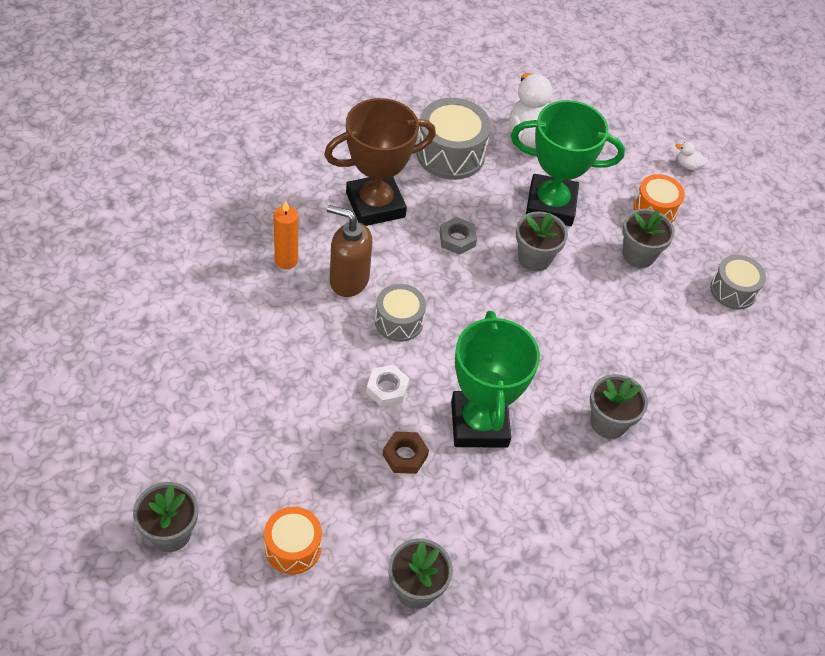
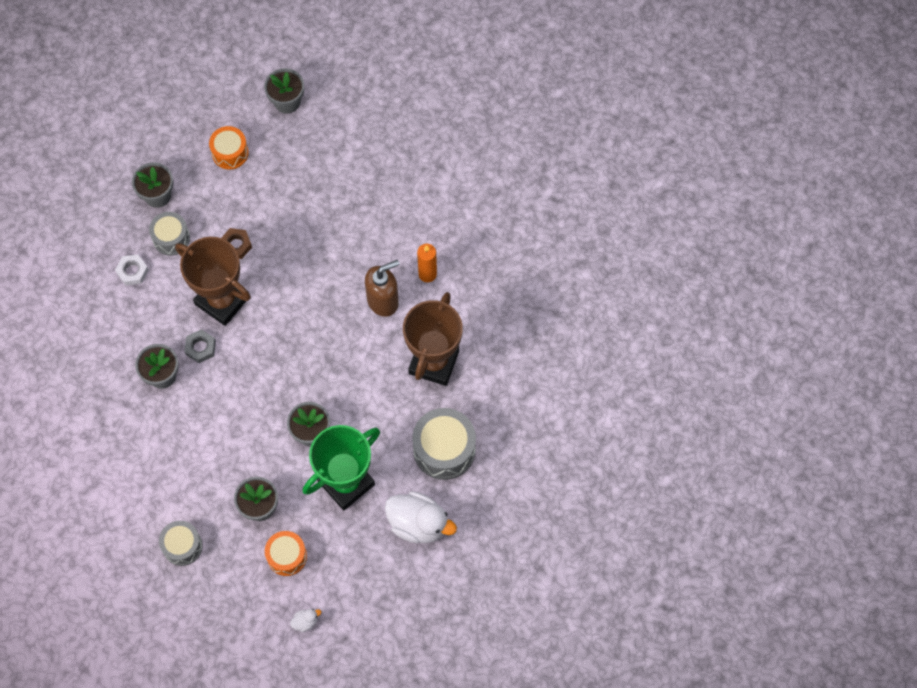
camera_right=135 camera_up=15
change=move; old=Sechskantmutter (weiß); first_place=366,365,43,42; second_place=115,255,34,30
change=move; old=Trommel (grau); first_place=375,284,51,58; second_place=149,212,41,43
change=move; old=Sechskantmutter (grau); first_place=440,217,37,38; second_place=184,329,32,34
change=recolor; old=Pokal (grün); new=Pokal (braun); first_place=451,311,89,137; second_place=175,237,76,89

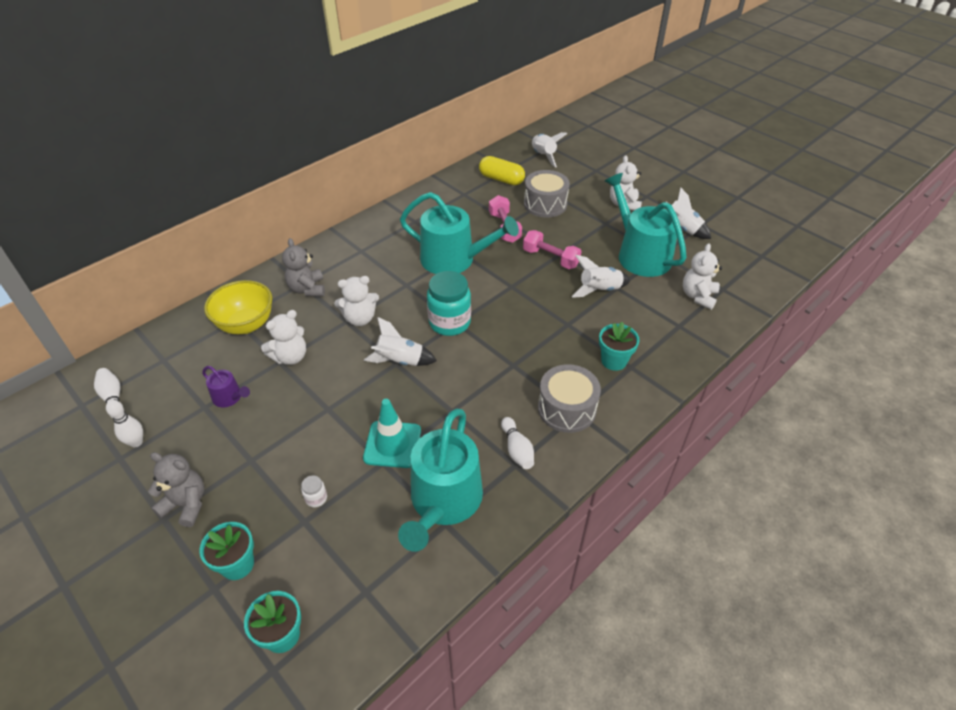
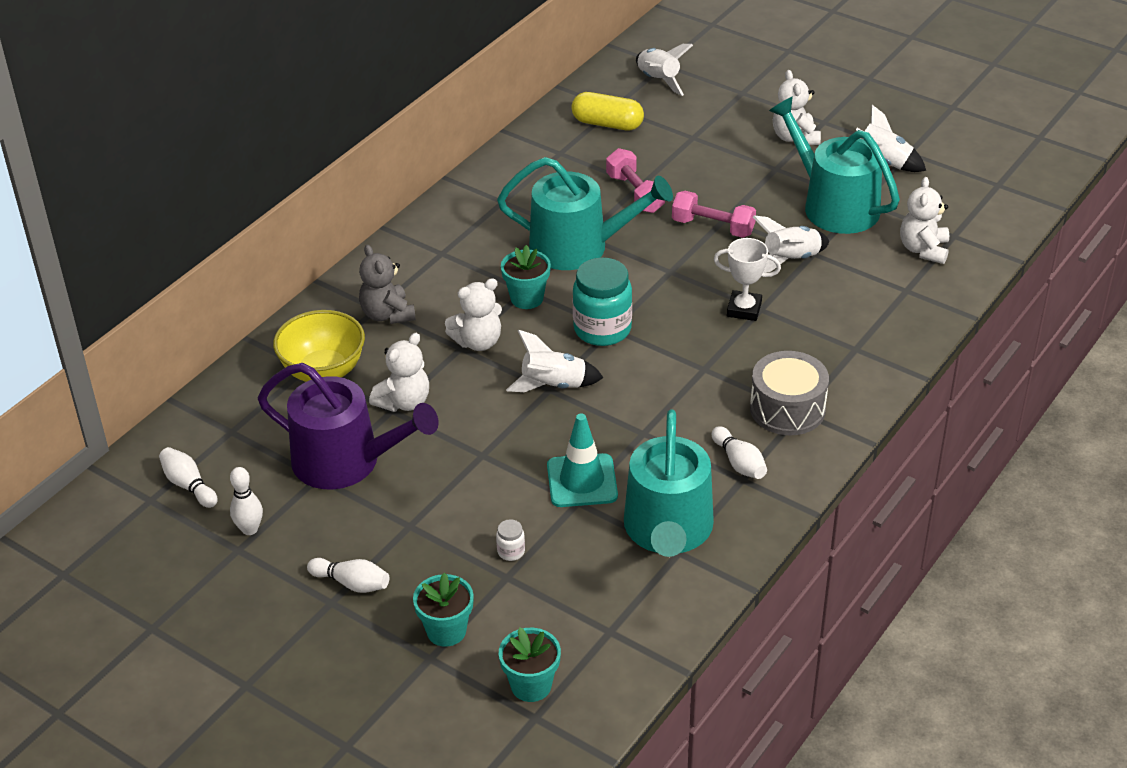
camera_right=-10 camera_up=-5
change=delete; old=Trommel (grau); first_place=524,170,46,48
change=insert; new=Pokal (weiß); second_place=714,238,67,83
change=move; old=Blumentopf (türkis); first_place=599,322,41,49; second_place=501,245,50,64
change=replace; old=Teddybär (grau); new=Bowlingkegel (weiß); first_place=148,452,56,75; second_place=307,558,82,35
change=resize; old=Gießkanne (lila); first_place=202,366,48,41; second_place=258,363,181,126; factor=2.22

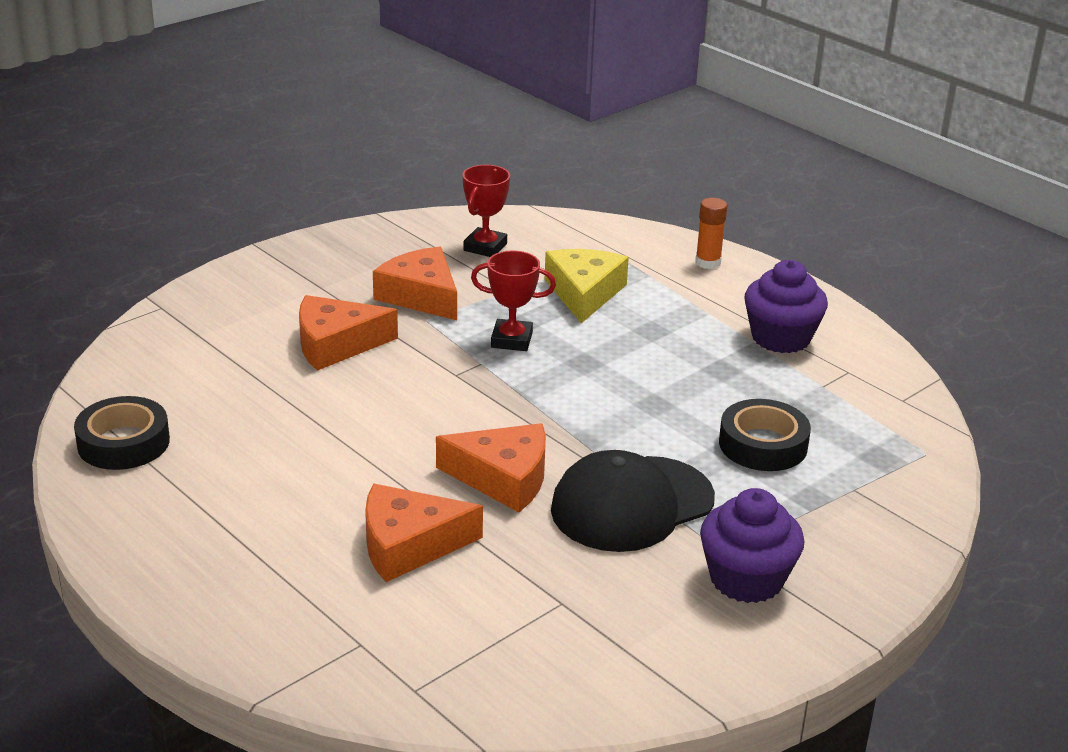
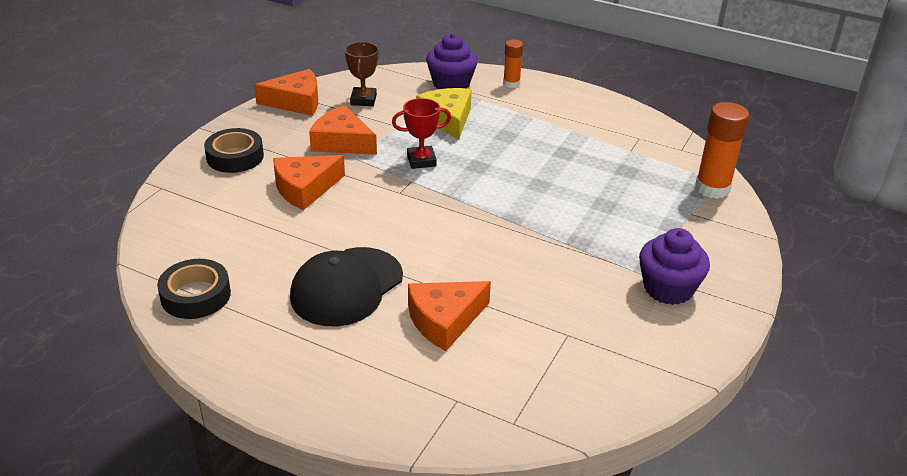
camera_right=-20 camera_up=5
change=insert; new=Klebestift (orange); second_place=695,102,54,97
change=move; old=Käse (orange); first_place=436,423,110,89; second_place=254,69,64,47
change=move; old=Kappe (schwarz); first_place=551,450,164,102; second_place=290,247,113,79
change=move; old=Klebeband (schwarz); first_place=719,399,92,72; second_place=204,128,60,45
change=move; old=Muffin (lila); first_place=744,260,84,93; second_place=426,33,52,56
change=recolor; old=Pokal (rot); new=Pokal (braun); first_place=463,165,47,92; second_place=345,42,33,64

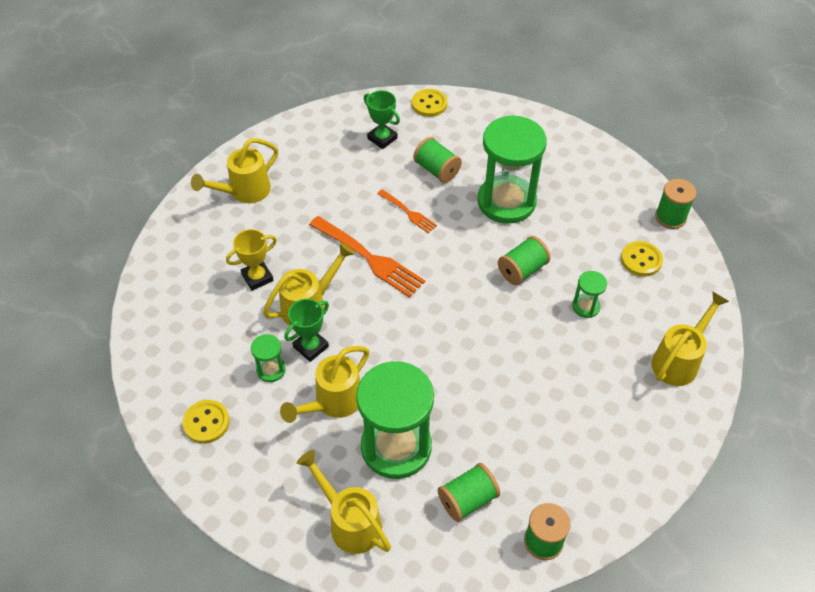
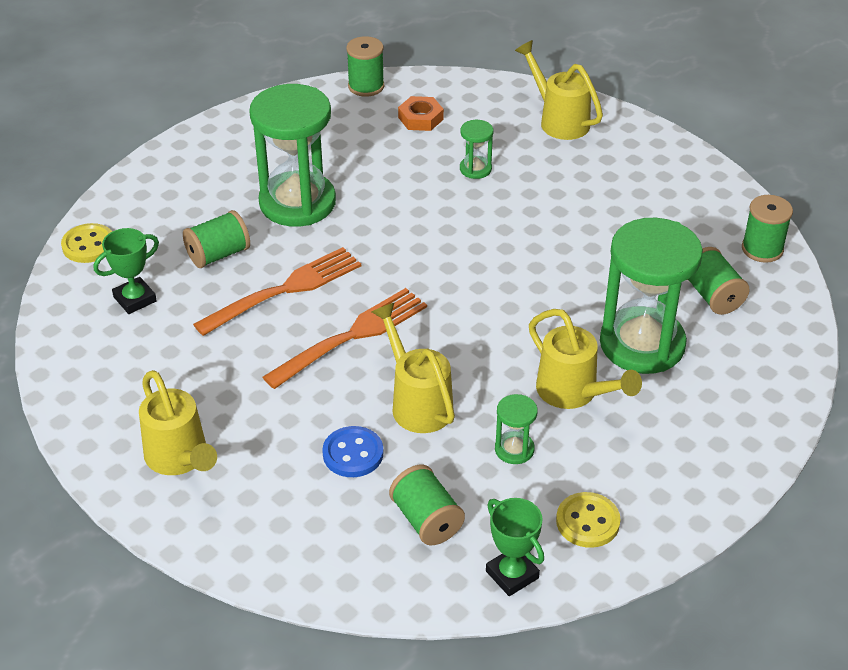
camera_right=-80 camera_up=-10
change=delete; old=Gießkanne (gelb); first_place=297,450,94,104
change=move; old=Pokal (grün); first_place=284,299,45,63; second_place=486,498,58,98
change=move; old=Garnrolle (grün); first_place=498,236,53,49; second_place=389,465,76,80
change=replace; old=Pokal (gelb); new=Knopf (blau); first_place=226,229,51,62; second_place=322,426,61,51
change=replace; old=Knopf (gelb); new=Sechskantmutter (orange); first_place=621,241,42,36; second_place=398,96,46,35
change=resize; old=Gabel (orange); first_place=377,189,60,44; second_place=193,247,168,89; factor=1.82

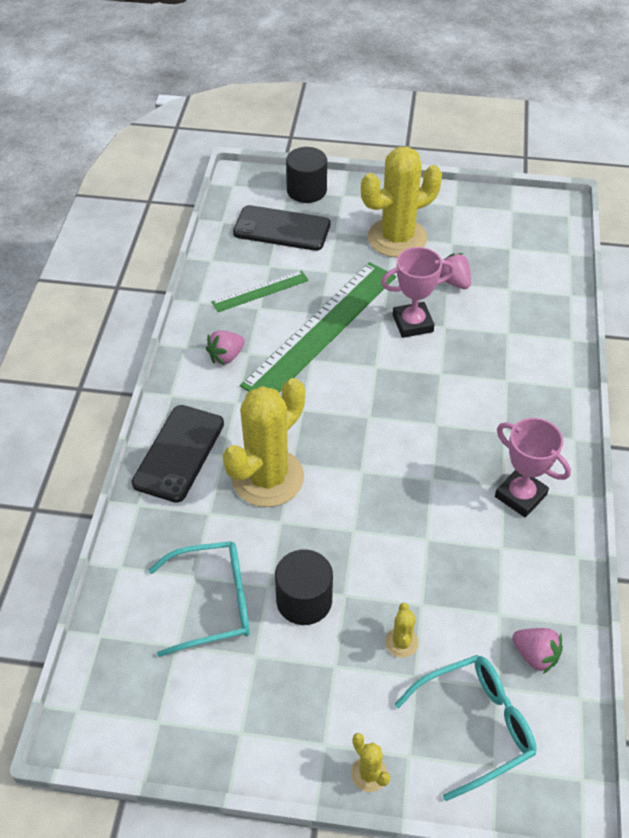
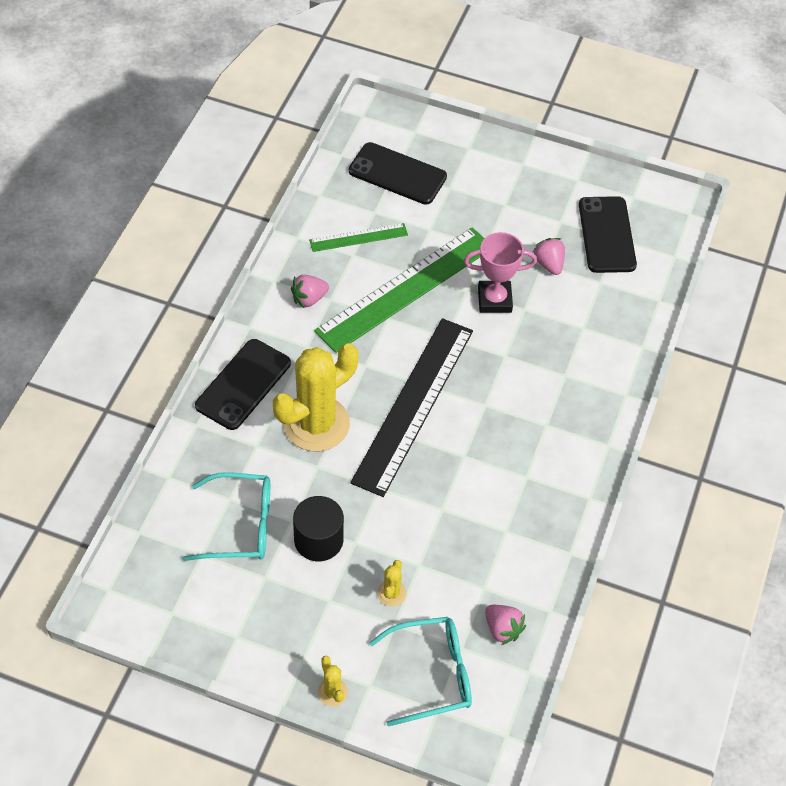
camera_right=10 camera_up=5
change=delete; old=Vollzylinder (schwarz); first_place=286,147,41,56
change=delete; old=Kaktus (gelb); first_place=361,146,81,112
change=delete; old=Pokal (rosa); first_place=495,418,76,100
change=insert; new=Lineal (schwarz); second_place=350,318,123,179
change=insert; new=Handy (schwarz); second_place=579,196,58,77

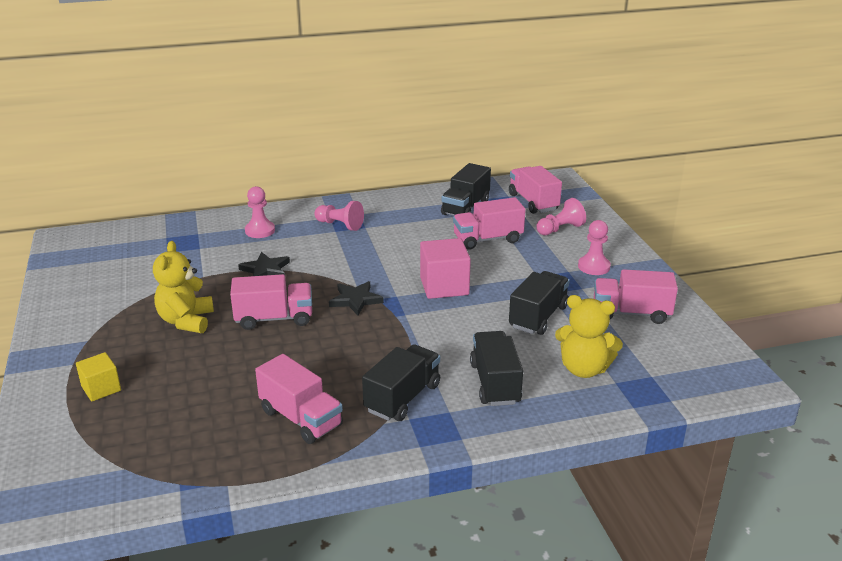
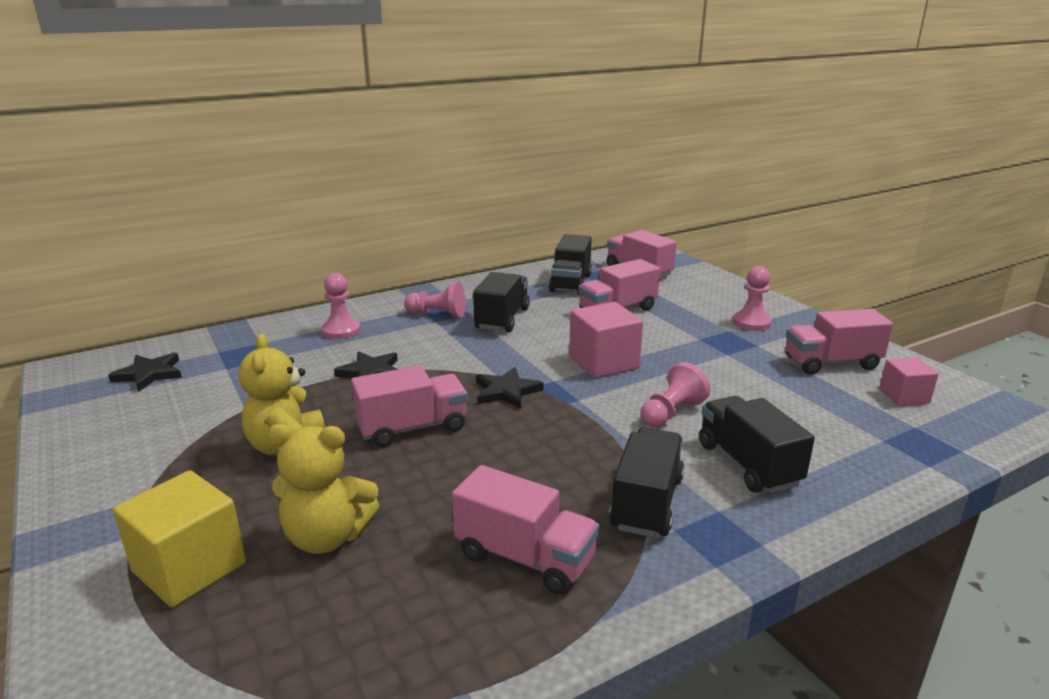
camera_right=-15 camera_up=-5
change=insert; new=Stern (schwarz); second_place=108,353,74,39
change=insert; new=Kubus (rosa); second_place=879,357,60,49
change=move; old=Lastwagen (schwarz); first_place=509,271,61,64; second_place=473,272,57,60
change=move; old=Bauer (rosa); first_place=536,198,50,37; second_place=641,362,69,65
change=move; old=Teddybär (gelb); first_place=555,295,68,83; second_place=267,424,112,130
change=resize; old=Kubus (gelb); first_place=76,352,45,49; second_place=113,470,133,138; factor=1.64

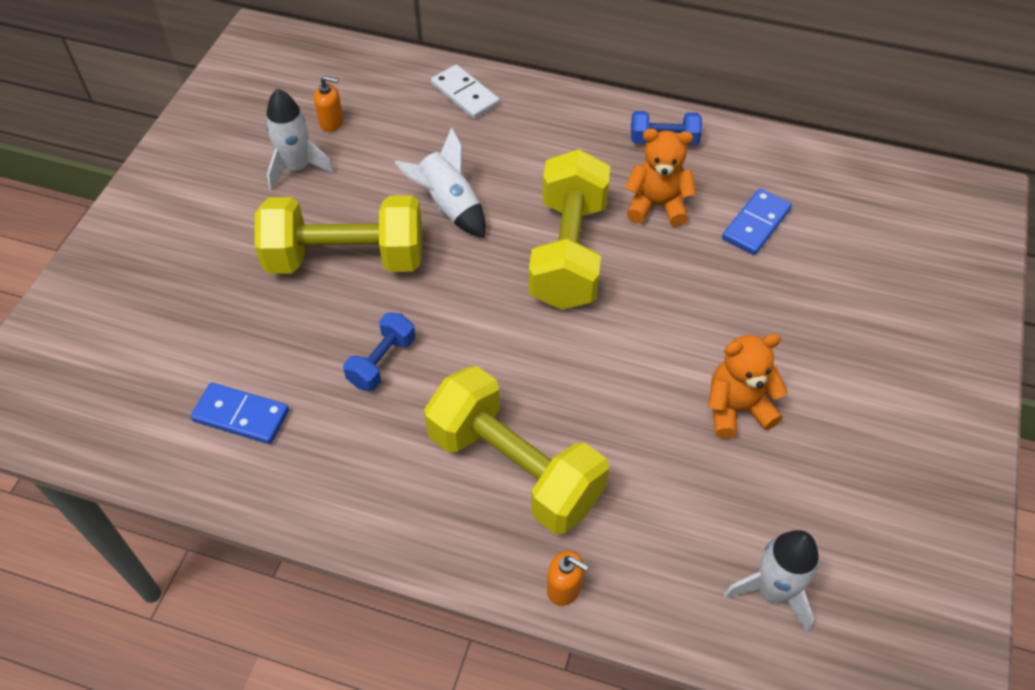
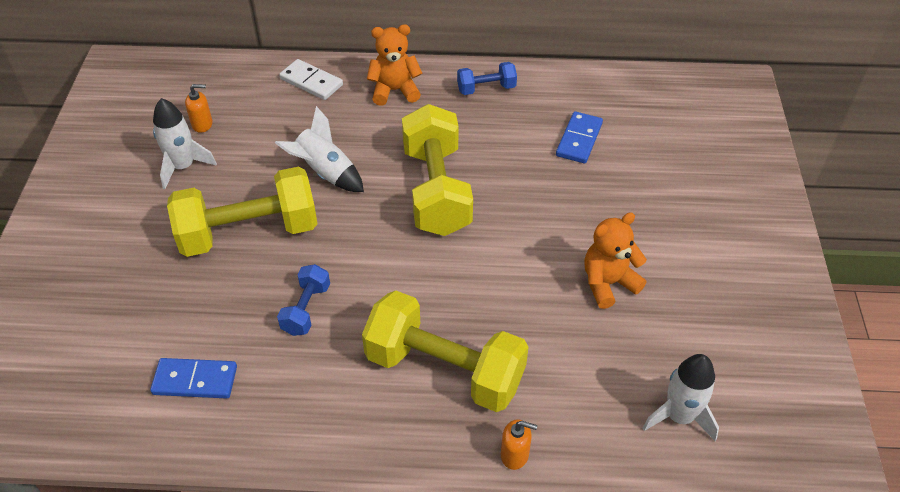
camera_right=-15 camera_up=-5
change=move; old=Teddybär (orange); first_place=625,128,71,99; second_place=367,24,55,82

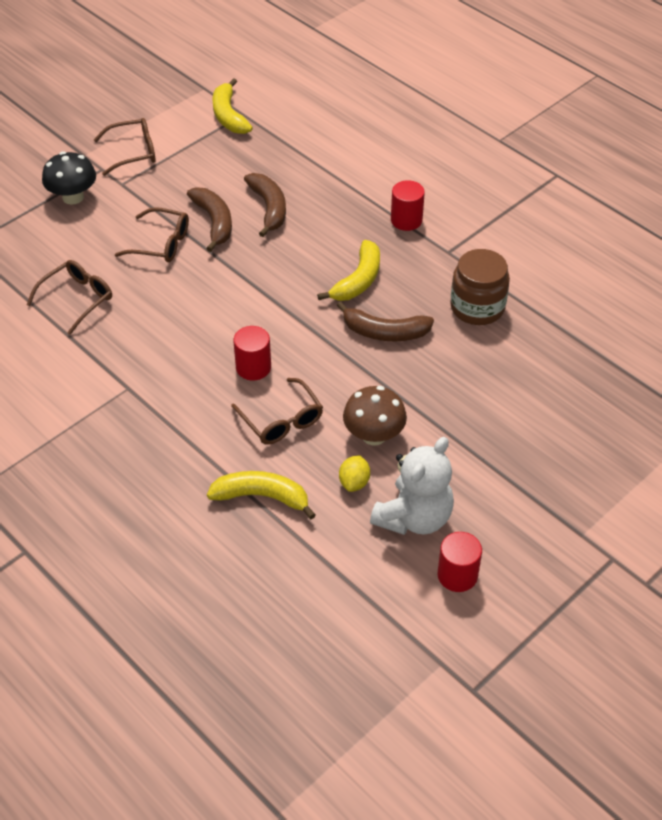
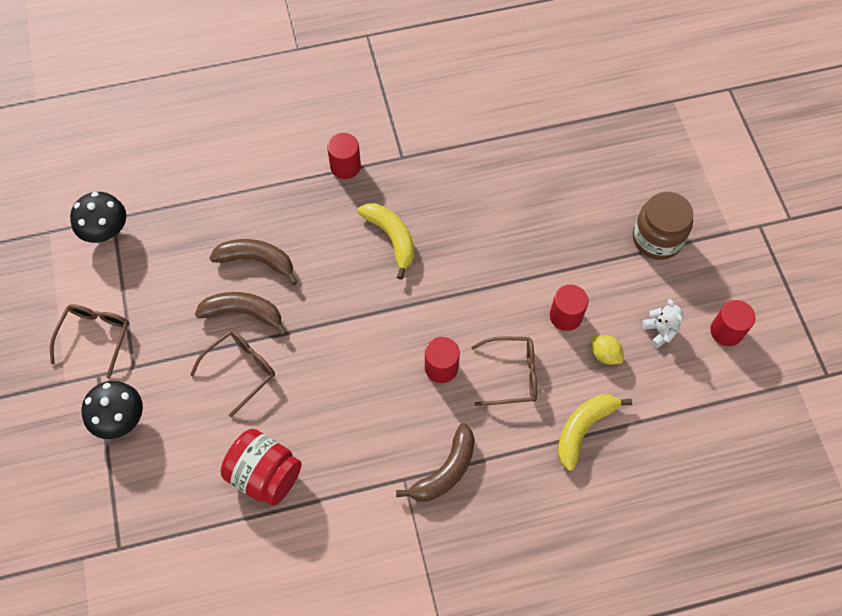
camera_right=-60 camera_up=15
change=move; old=Banane (braun); first_place=336,301,98,40; second_place=396,423,79,78
change=move; old=Einmachglas (braun); first_place=450,249,60,76; second_place=633,192,60,68
change=replace; old=Brille (braun); new=Einmachglas (rot); first_place=26,260,86,75; second_place=221,429,81,77
change=replace; old=Banane (gelb); new=Pilz (schwarz); first_place=212,78,41,56; second_place=70,192,56,51
change=replace; old=Pilz (braun); new=Vollzylinder (rot); first_place=343,386,64,60; second_place=550,284,38,47
change=resize; old=Teddybär (weiß); first_place=370,437,84,98; second_place=642,299,41,49; factor=0.51

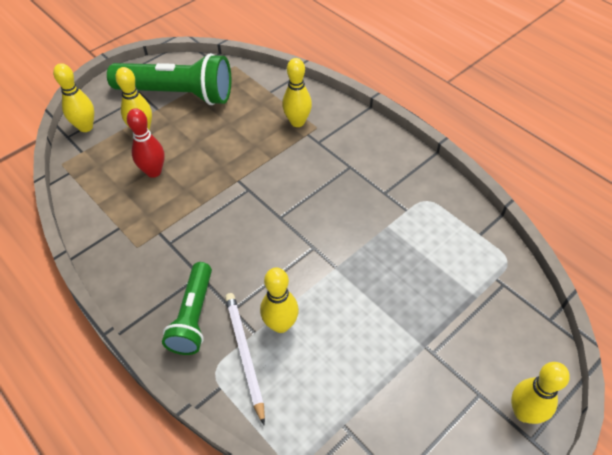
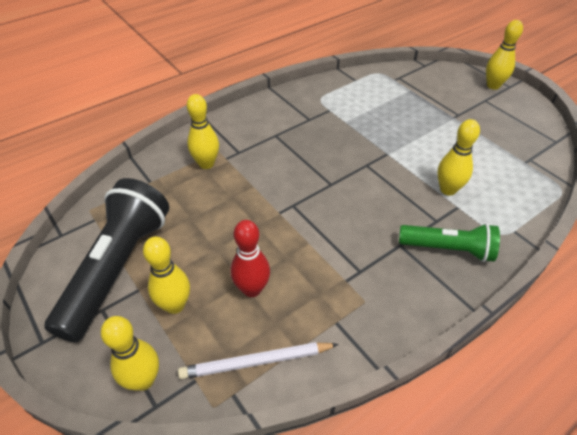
camera_right=-85 camera_up=-5
change=move; old=Bleistift (weiß); first_place=225,293,40,132; second_place=178,342,161,37
change=recolor; old=Taschenlampe (grün); new=Taschenlampe (schwarz); first_place=107,53,124,52; second_place=44,178,125,164

